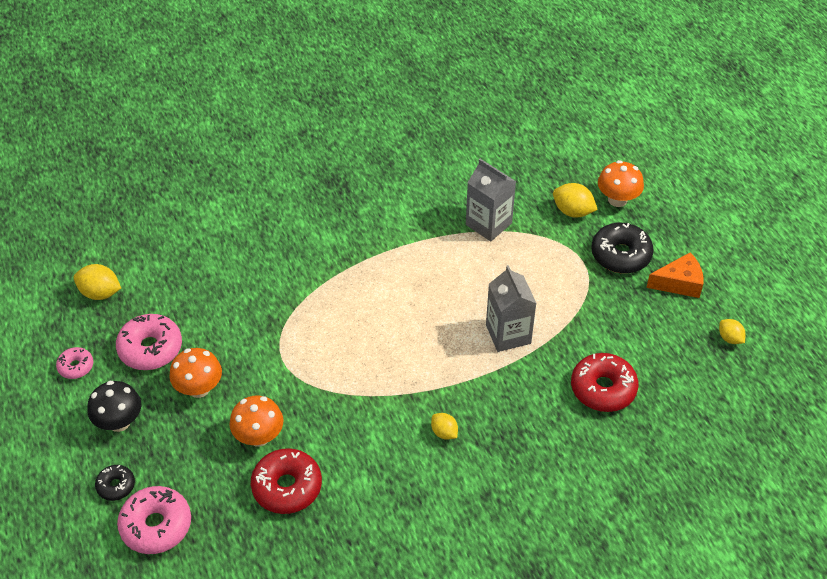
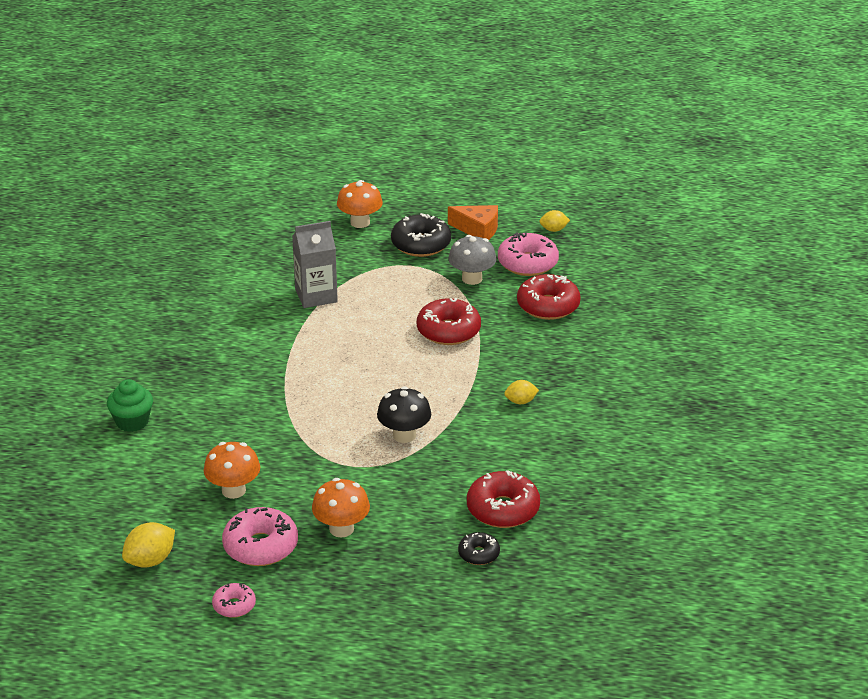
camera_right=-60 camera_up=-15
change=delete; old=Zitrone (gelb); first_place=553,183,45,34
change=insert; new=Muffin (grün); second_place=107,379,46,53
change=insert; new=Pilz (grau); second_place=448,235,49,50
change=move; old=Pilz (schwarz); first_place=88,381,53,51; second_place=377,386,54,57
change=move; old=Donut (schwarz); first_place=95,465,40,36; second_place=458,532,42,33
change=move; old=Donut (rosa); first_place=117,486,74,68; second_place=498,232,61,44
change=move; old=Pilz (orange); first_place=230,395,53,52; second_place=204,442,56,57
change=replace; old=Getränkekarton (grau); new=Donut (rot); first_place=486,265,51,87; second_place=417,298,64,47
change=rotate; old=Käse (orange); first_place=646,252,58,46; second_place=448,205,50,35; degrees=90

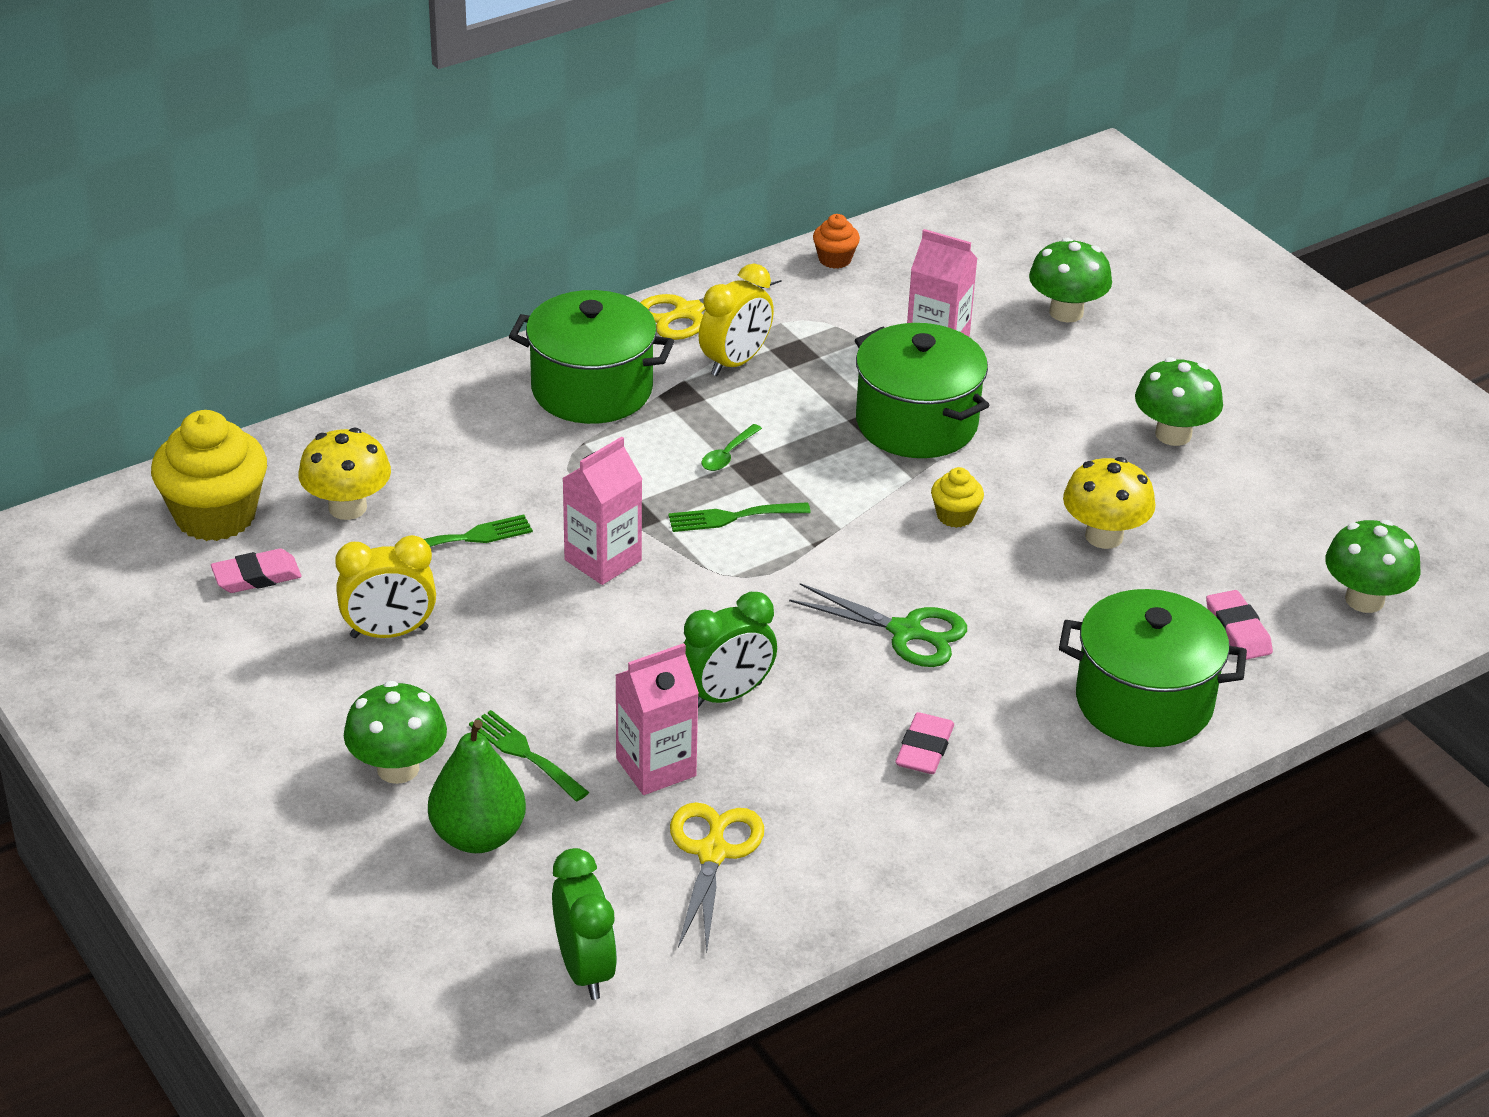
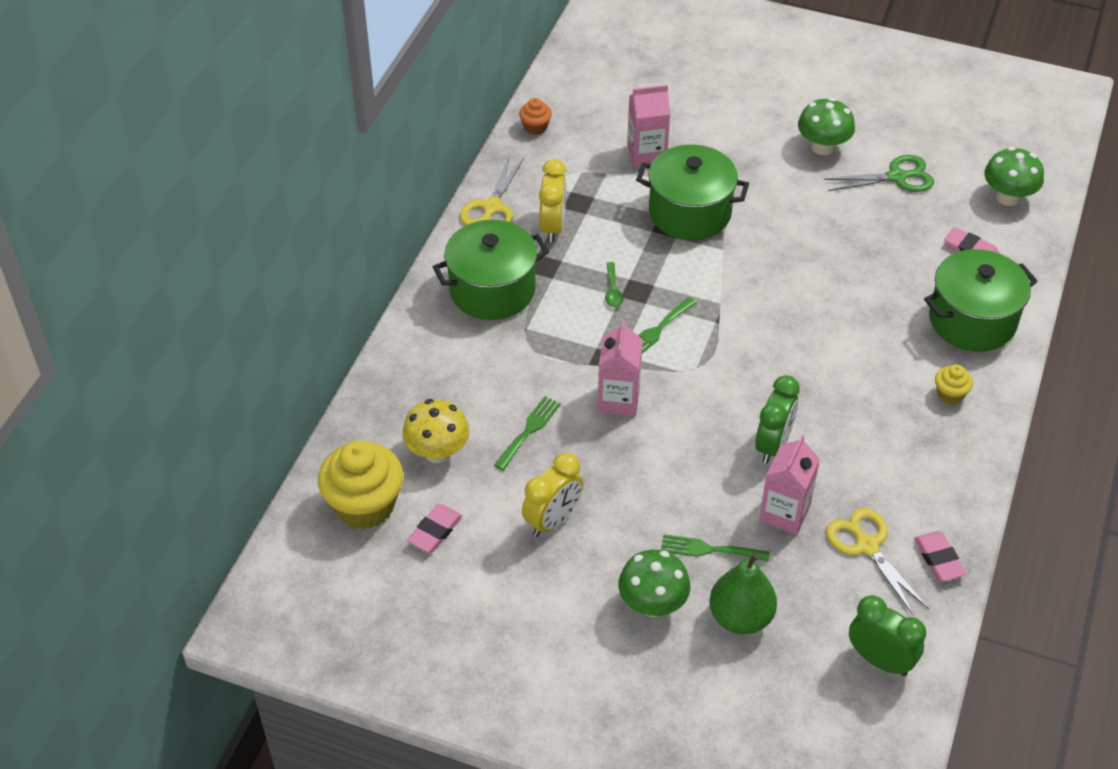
camera_right=-35 camera_up=10
change=delete; old=Pilz (grün); first_place=1029,238,83,85
change=delete; old=Pilz (gelb); first_place=1063,457,93,92
change=move; old=Schere (grün); first_place=789,583,178,84; second_place=824,155,110,37
change=move; old=Radiergummi (rosa); first_place=895,712,59,62; second_place=914,531,52,50
change=move; old=Muffin (gelb); first_place=931,467,53,61; second_place=935,364,38,41

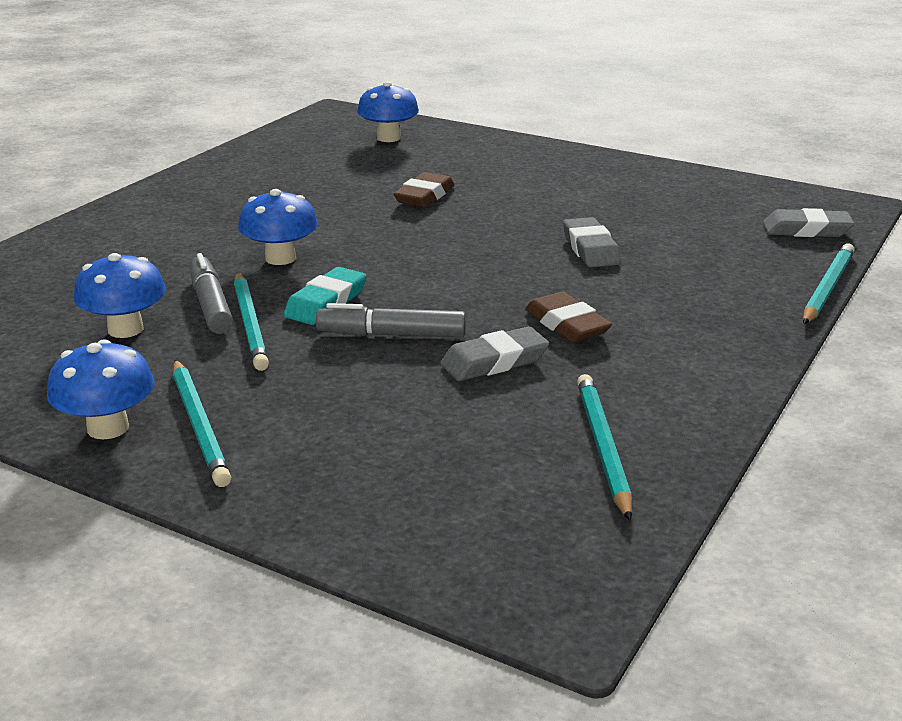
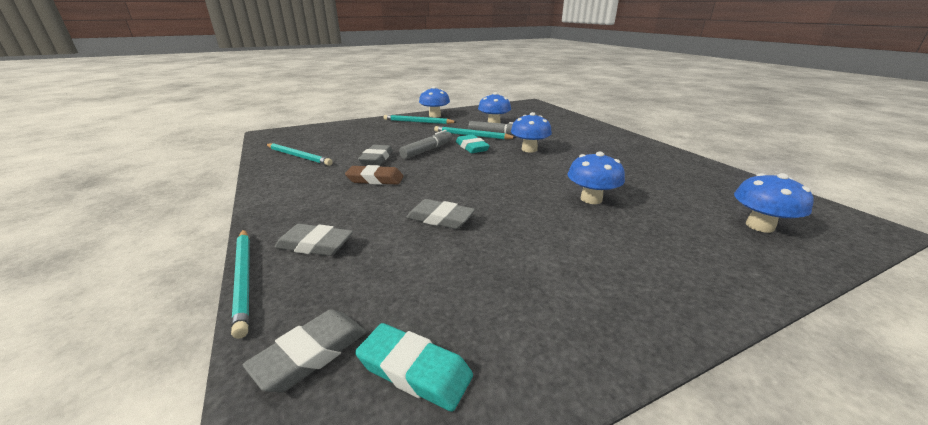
camera_right=125 camera_up=0
change=insert; new=Radiergummi (grau); second_place=275,224,78,32
change=insert; new=Radiergummi (türkis); second_place=355,323,118,89
change=replace; old=Radiergummi (braun); new=Pilz (blau); first_place=393,172,62,35; second_place=567,151,58,53

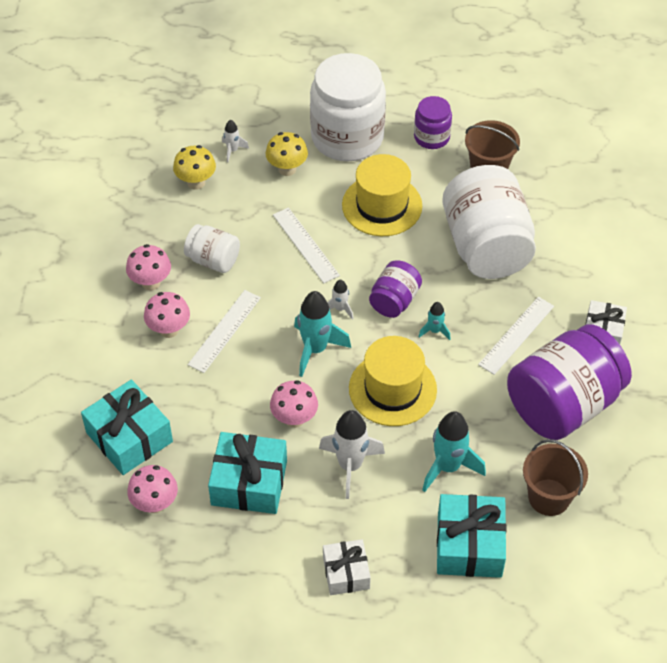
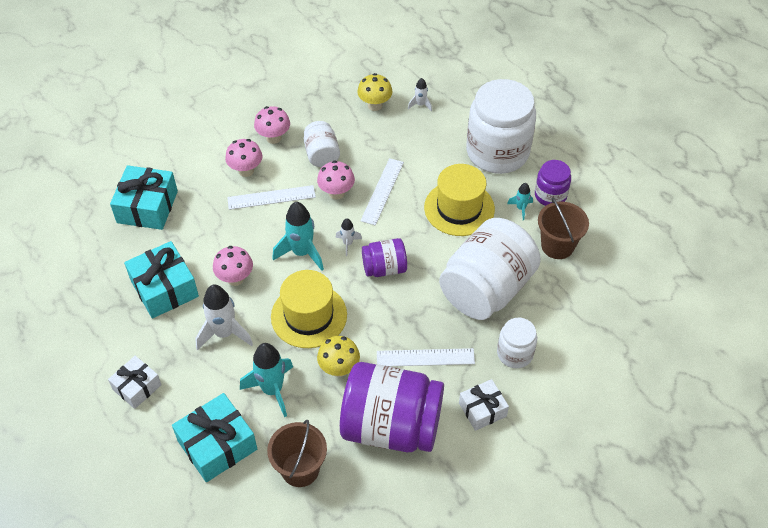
camera_right=50 camera_up=0
change=insert; new=Einmachglas (weiß); second_place=497,318,40,50
change=move; old=Pilz (rosa); first_place=127,465,51,48; second_place=317,160,38,40
change=move; old=Pilz (gelb); first_place=266,132,42,44; second_place=317,336,43,41
change=move; old=Rakete (türkis); first_place=419,302,32,38; second_place=507,183,26,37

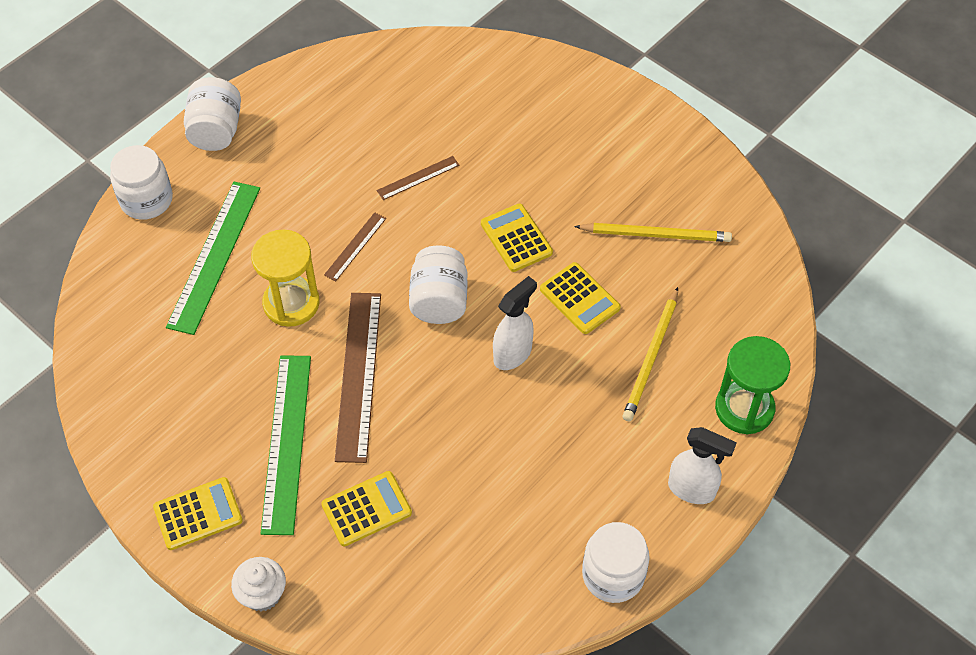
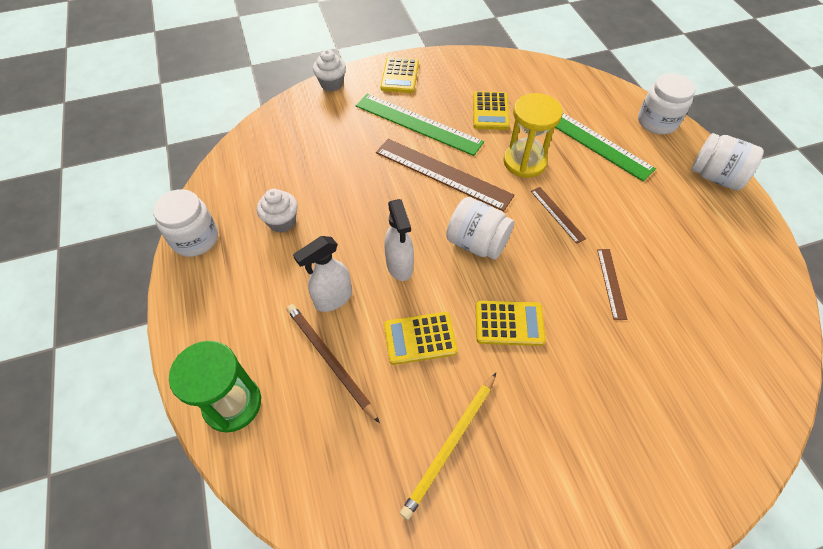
camera_right=120 camera_up=0
change=insert; new=Muffin (weiß); second_place=257,189,41,44
change=move; old=Taschenrechner (gelb); first_place=321,471,91,76; second_place=473,91,37,39
change=move; old=Sprühflasche (weiß); first_place=668,427,69,77; second_place=293,236,59,76
change=recolor; old=Bleistift (gelb); new=Bleistift (braun); first_place=623,287,55,134; second_place=287,304,93,119

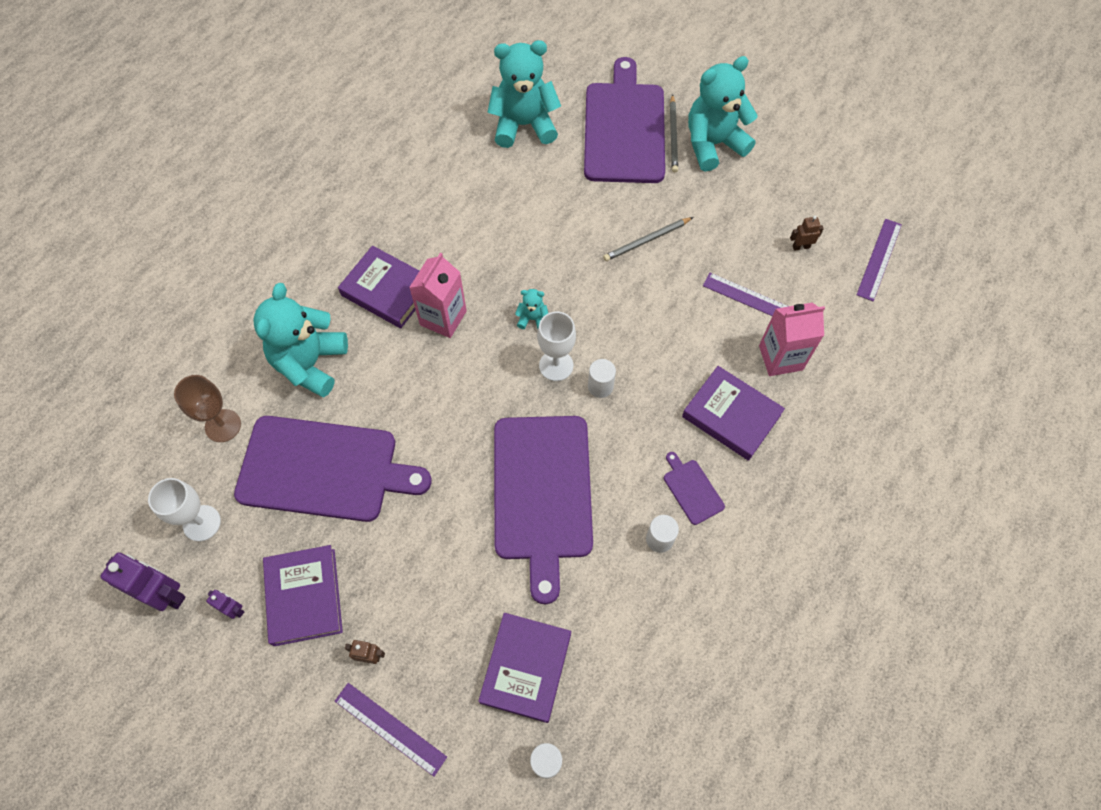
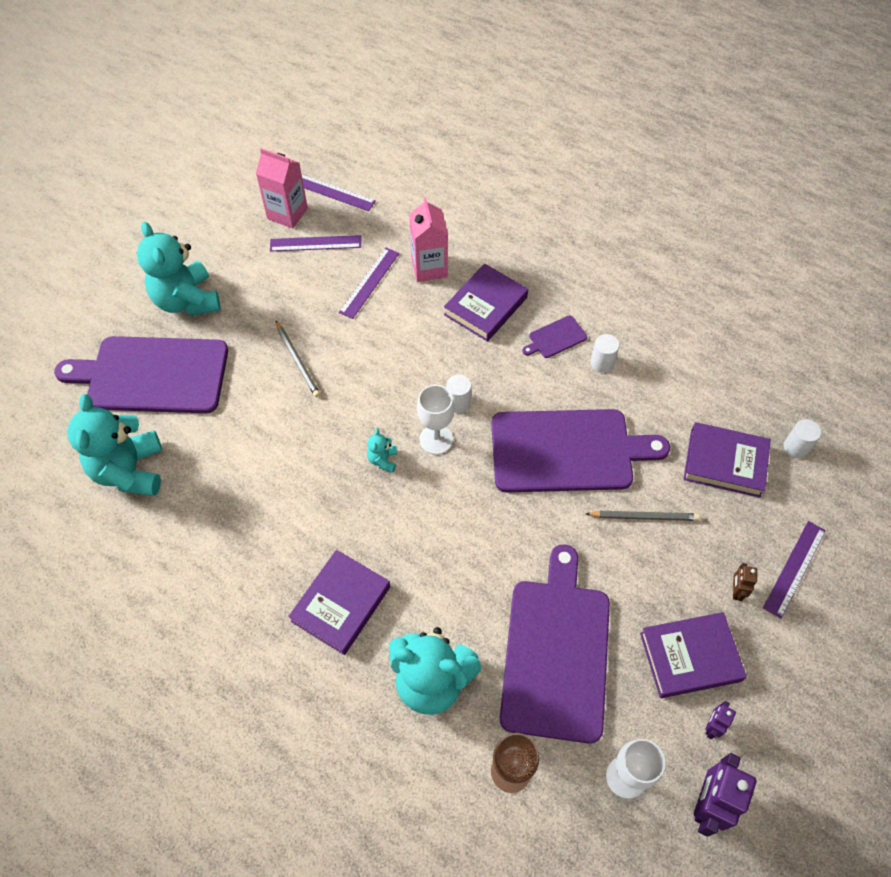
camera_right=-90 camera_up=-5
change=move; old=Getränkekarton (rosa); first_place=409,253,58,85; second_place=256,148,52,80
change=move; old=Bleistift (grau); first_place=670,94,8,78; second_place=586,511,114,10
change=replace; old=Roboter (braun); new=Lineal (lila); first_place=790,216,34,35; second_place=270,235,91,17

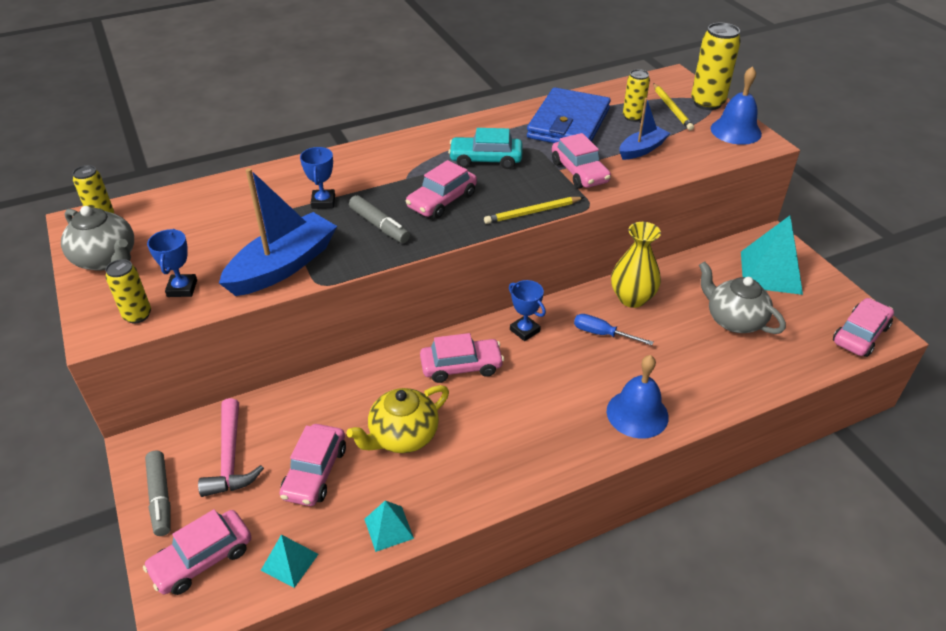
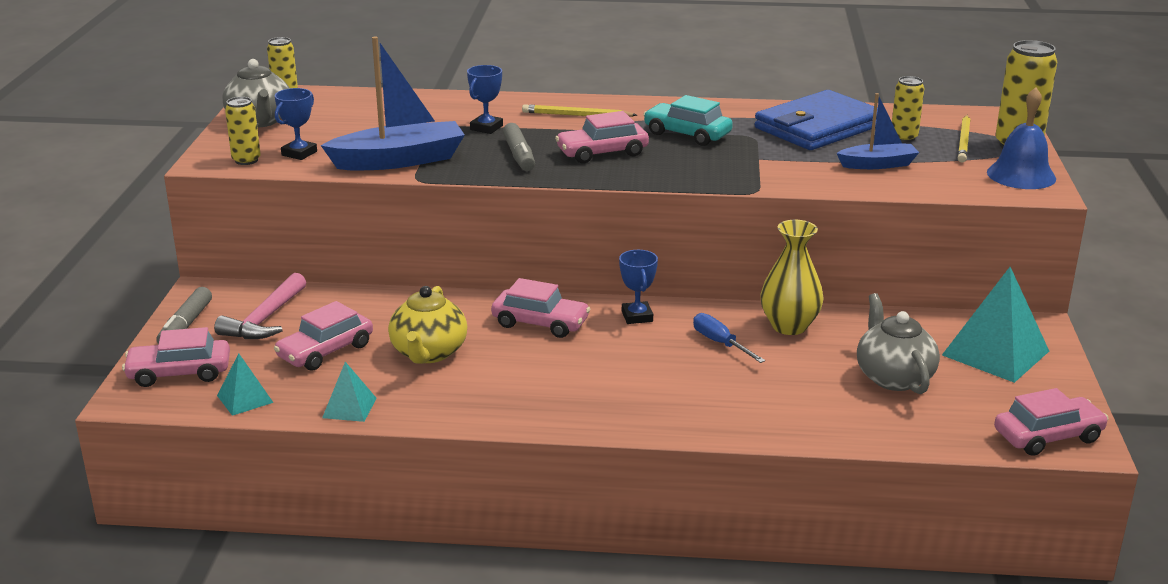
camera_right=30 camera_up=-15
change=delete; old=Auto (rosa); first_place=552,133,59,55
change=delete; old=Glocke (blau); first_place=607,355,62,84
change=move; old=Bleistift (gelb); first_place=484,197,100,27; second_place=522,104,115,13
change=rotate; old=Teekanne (gelb); first_place=347,385,102,68; second_place=388,286,79,78; degrees=-75

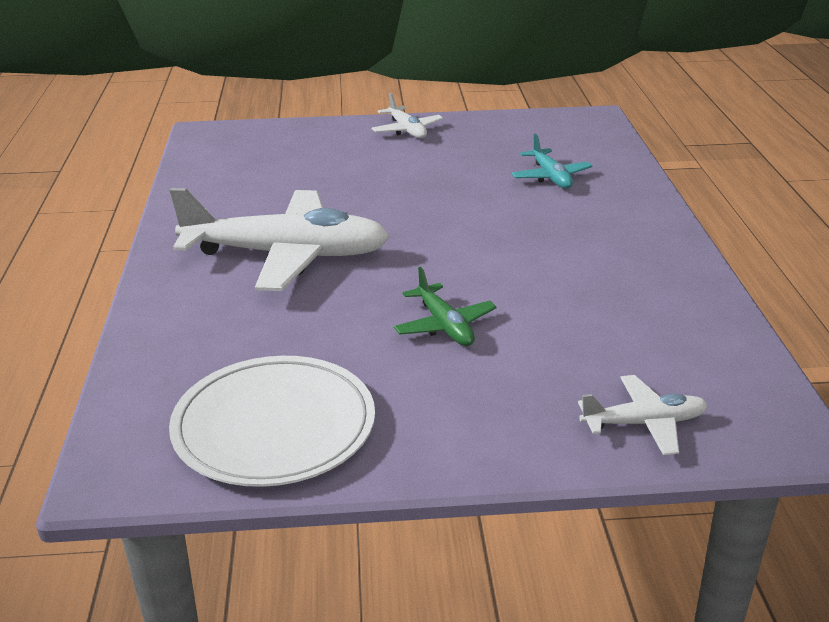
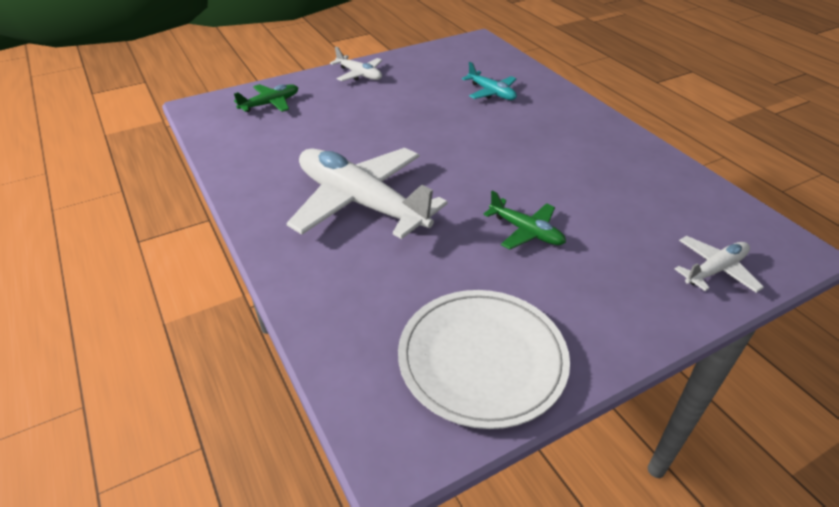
camera_right=-25 camera_up=10
change=insert; new=Flugzeug (grün); second_place=234,84,64,28
change=rotate; old=Flugzeug (weiß); first_place=170,188,220,103; second_place=286,148,162,91; degrees=-120

